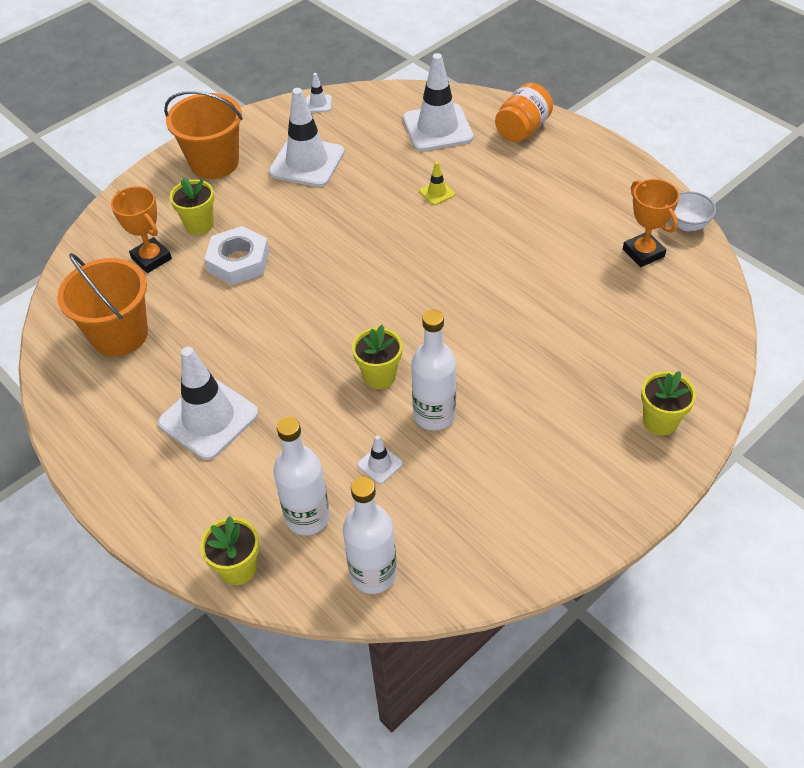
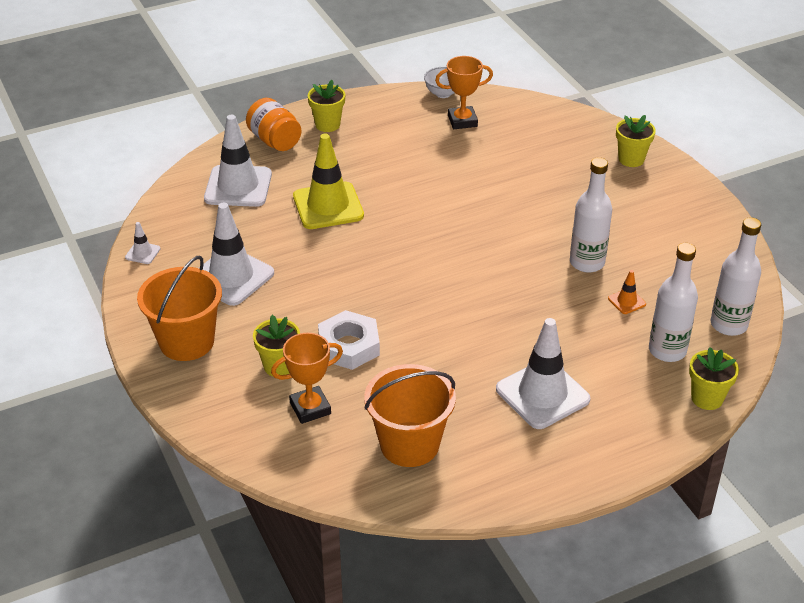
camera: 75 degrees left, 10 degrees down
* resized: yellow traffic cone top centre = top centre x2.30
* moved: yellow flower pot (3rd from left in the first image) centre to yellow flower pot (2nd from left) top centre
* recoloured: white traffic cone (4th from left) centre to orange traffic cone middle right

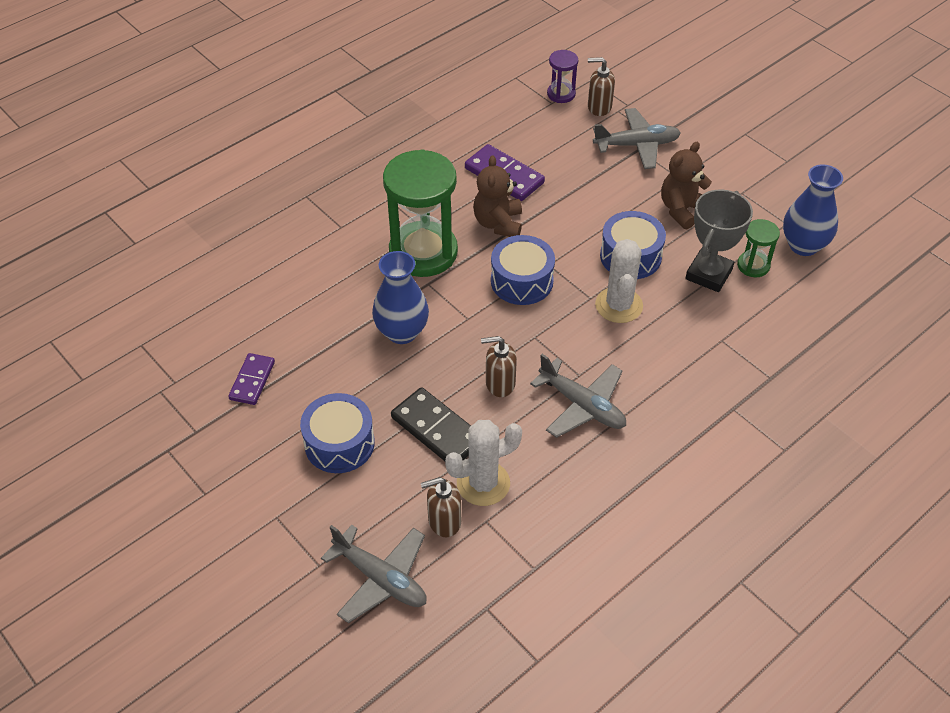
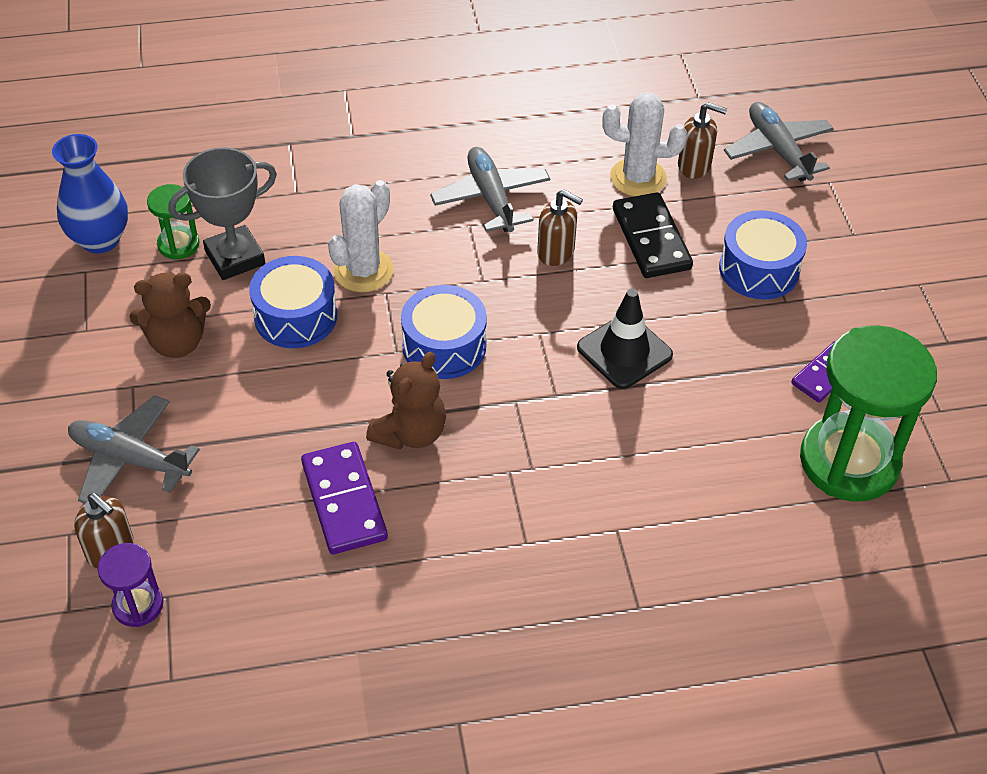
camera: 150 degrees left, 0 degrees up
* replaced: blue vase (1st from left) centre to black traffic cone centre
* moved: green hourglass (1st from left in the first image) top centre to green hourglass (2nd from left) middle right

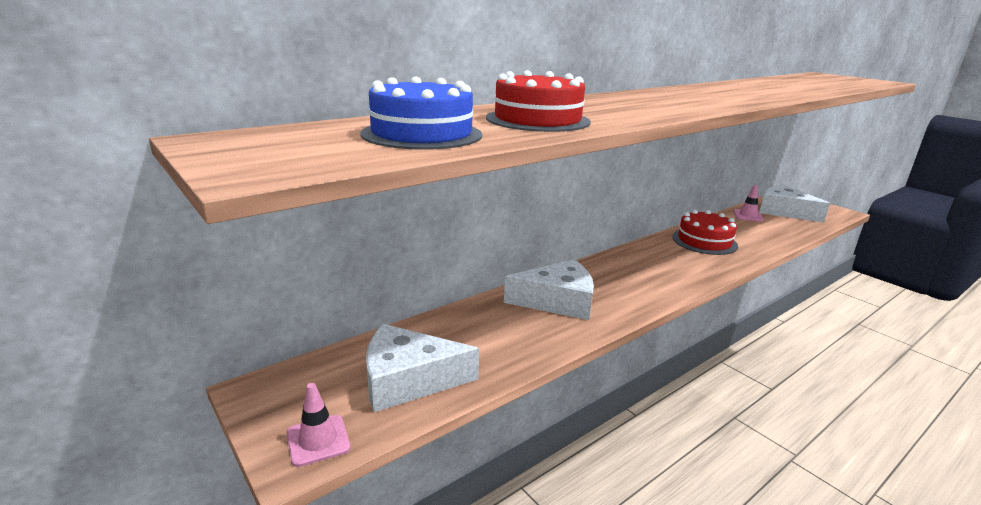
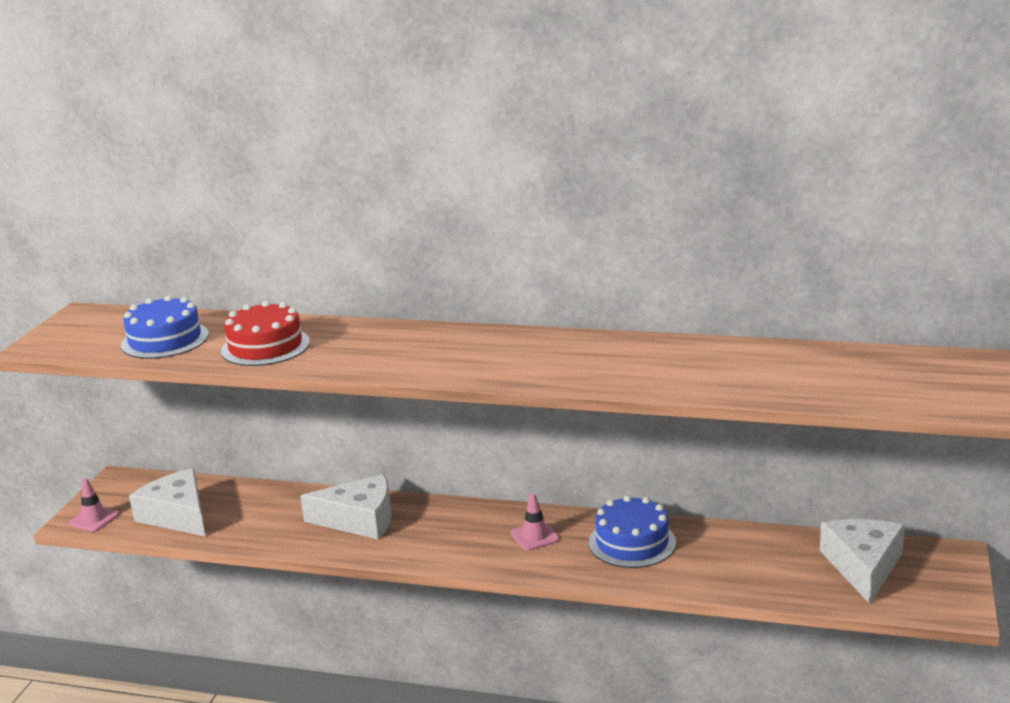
camera: 55 degrees right, 0 degrees up
* turned: white cheese (2nd from left) centre = bottom centre 45 degrees counterclockwise
* moved: pink traffic cone (2nd from left) middle right to bottom centre
* recoloured: red cake (2nd from left) middle right to blue cake (2nd from left) bottom centre

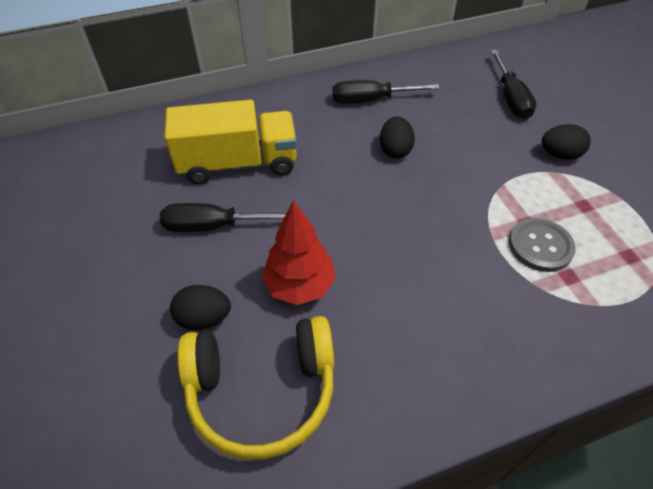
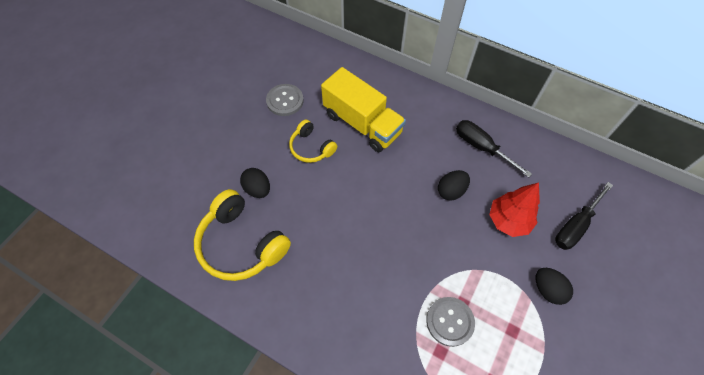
camera: 50 degrees right, 10 degrees up
* added: grey button (1st from left) top centre
* replaced: black screwdriver (1st from left) centre to yellow headphones (2nd from left) centre
* moved: red tree centre to middle right

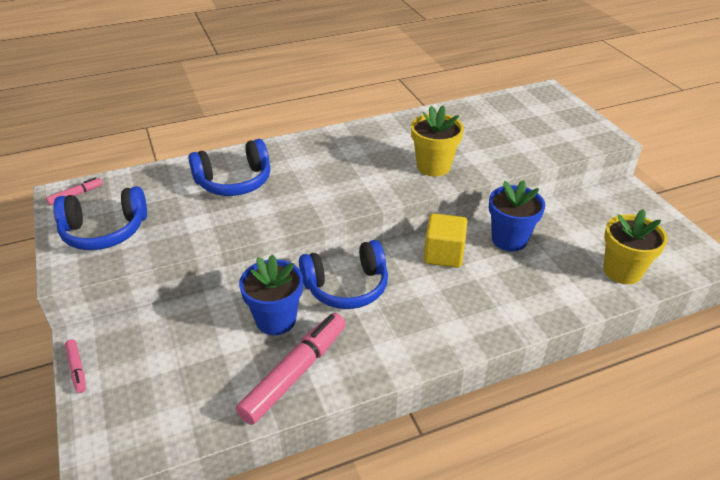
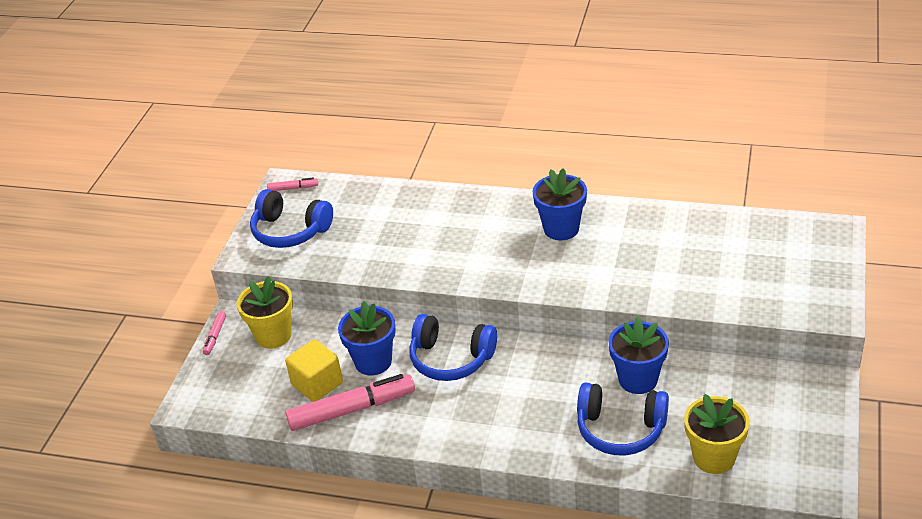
camera: 40 degrees right, 0 degrees up
* moved: yellow flower pot (1st from left) top centre to middle left
* moved: yellow cube centre to bottom centre
* added: blue flower pot (2nd from left) centre
* moved: blue headphones (2nd from left in the first image) middle left to blue headphones (3rd from left) bottom right

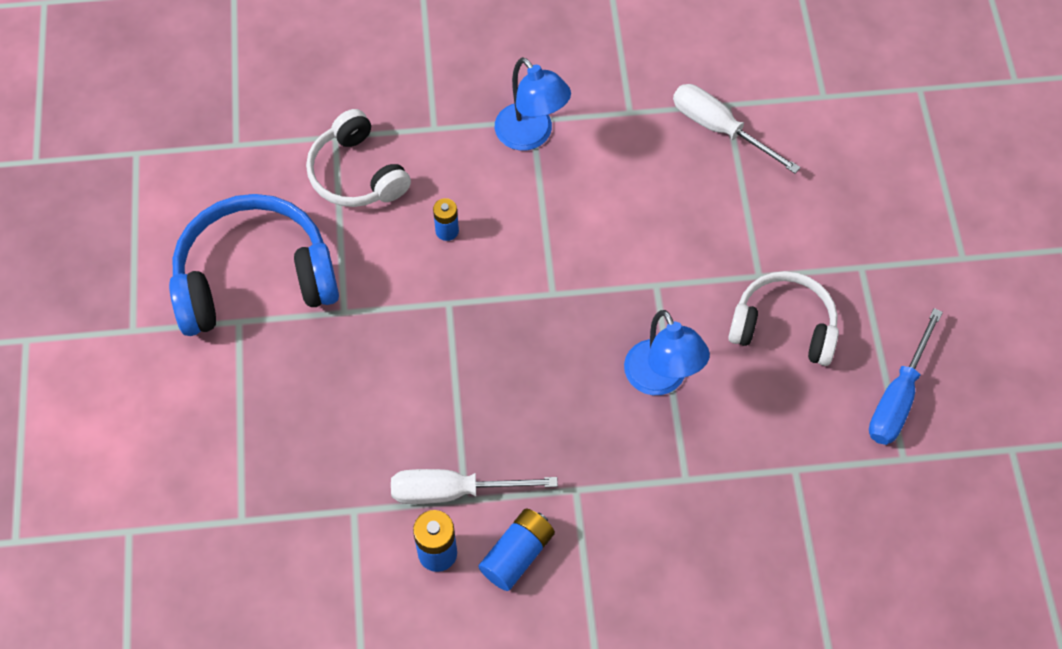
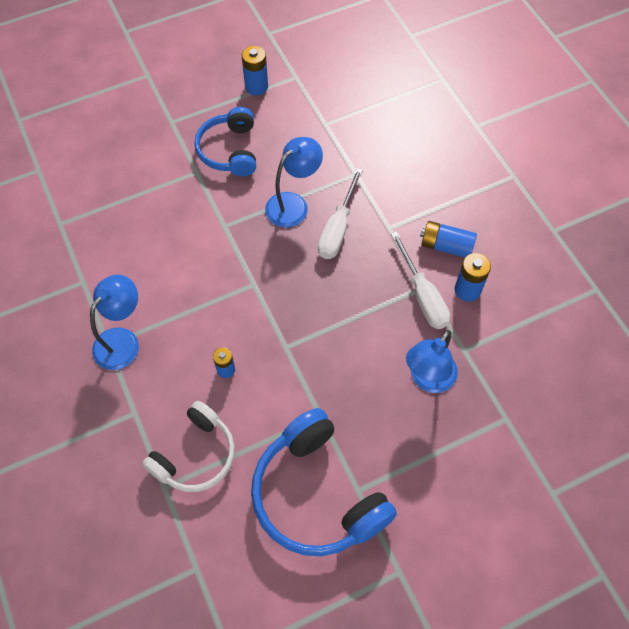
camera: 110 degrees left, 0 degrees up
* recoloured: white headphones (2nd from left) middle right to blue headphones (1st from left) top centre
* replaced: blue screwdriver middle right to blue battery (2nd from left) top centre
* moved: white screwdriver (2nd from left in the first image) top right to white screwdriver (1st from left) centre
* added: blue lamp (3rd from left) middle right

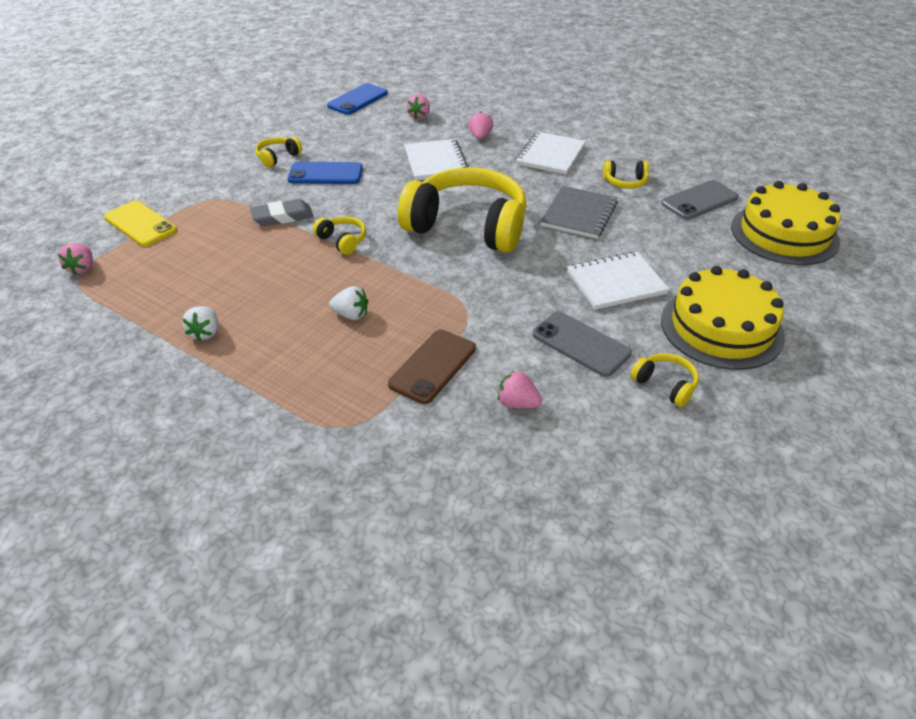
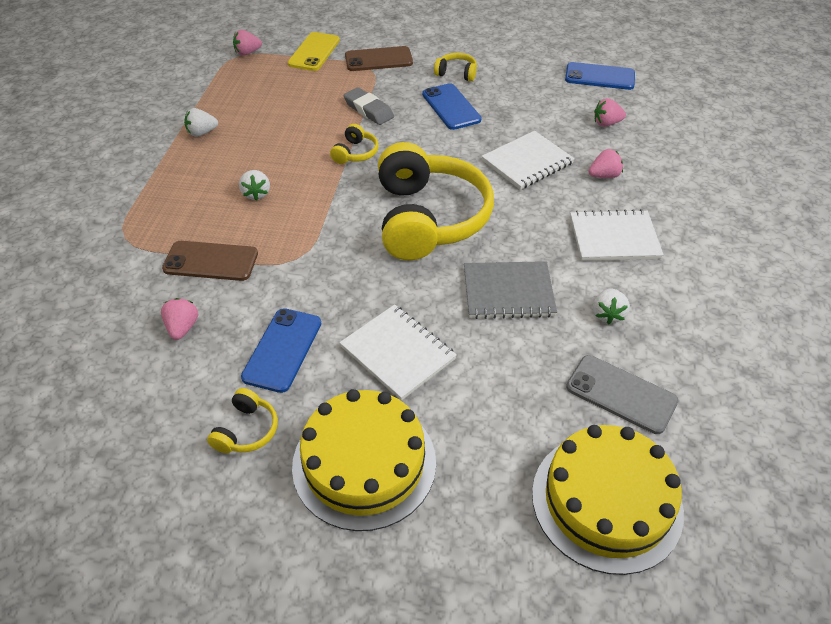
camera: 65 degrees right, 5 degrees up
* recoloured: grey phone (1st from left) centre to blue phone (1st from left) centre
* added: brown phone (2nd from left) top centre
* replaced: yellow headphones (4th from left) top right to white strawberry (3rd from left) middle right

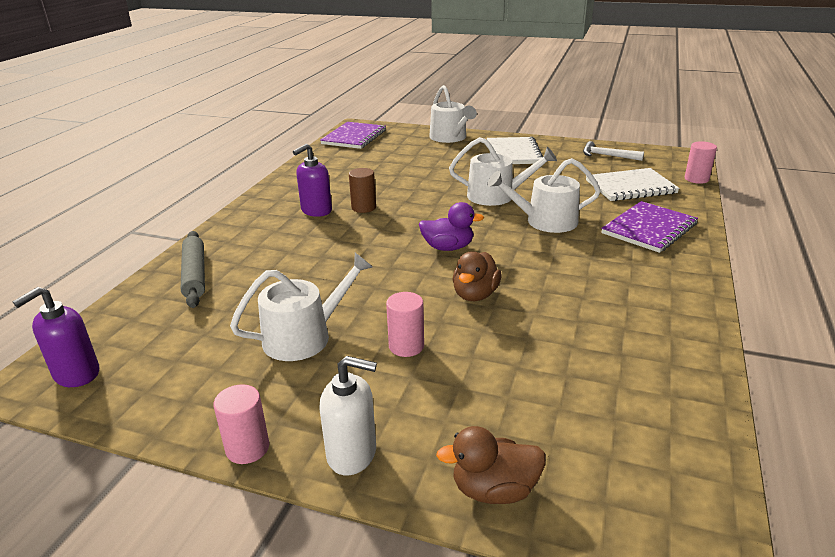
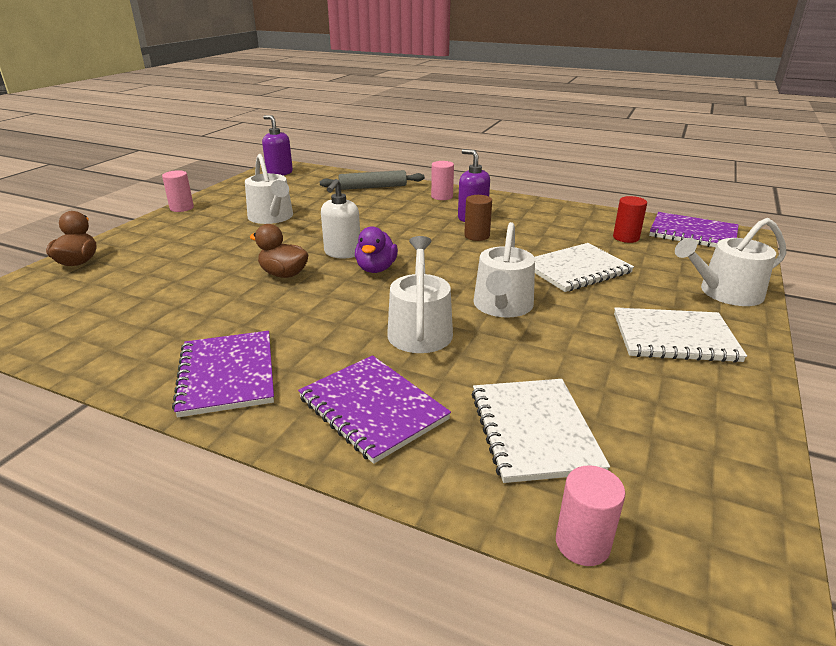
camera: 95 degrees right, 0 degrees up
* added: purple notebook (1st from left) middle left
* moved: white soap dispenser bottom centre to centre
* moved: pink cylinder (2nd from left) centre to top centre
* added: white notebook (2nd from left) middle right
* added: red cylinder middle right
* removed: white hammer top right

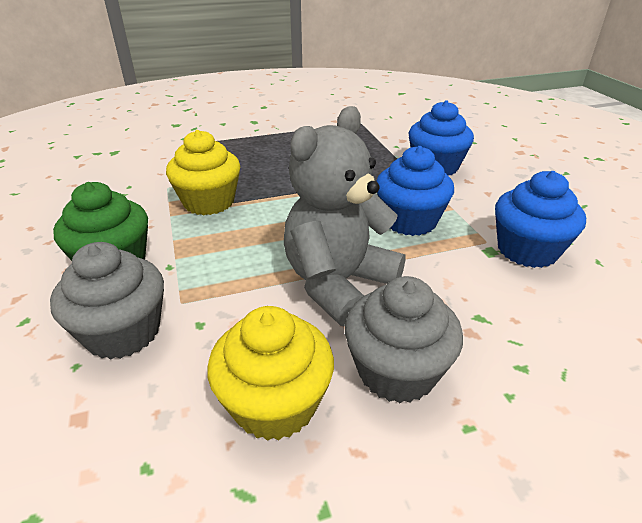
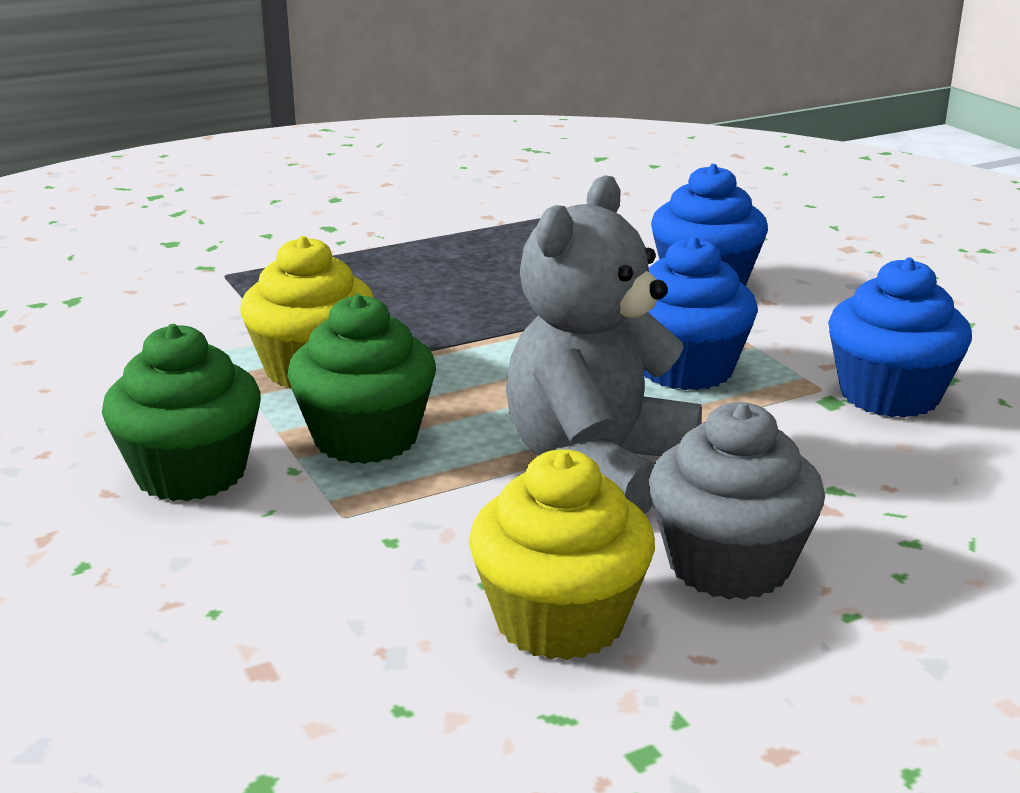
camera: 10 degrees left, 10 degrees down
* added: green cupcake (2nd from left) centre
* removed: grey cupcake (1st from left) middle left

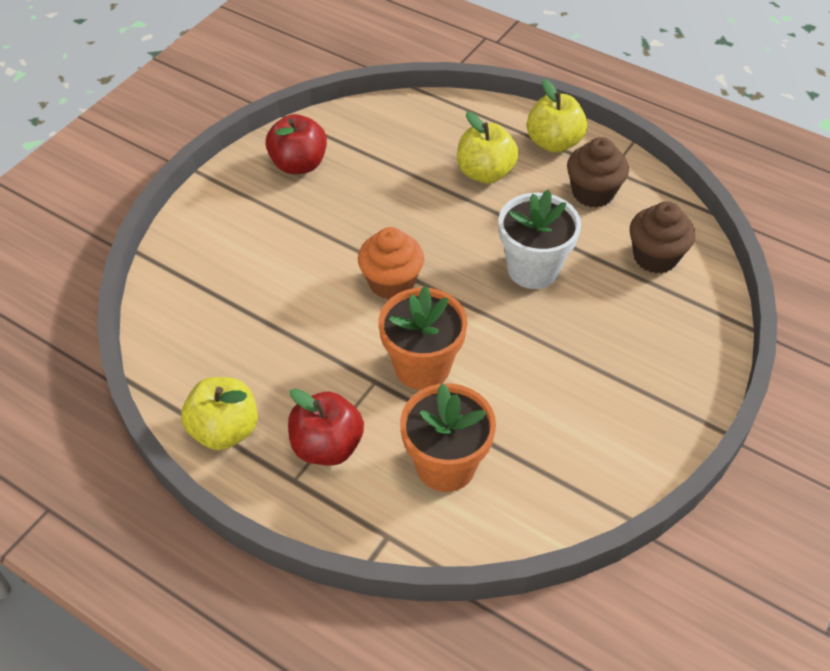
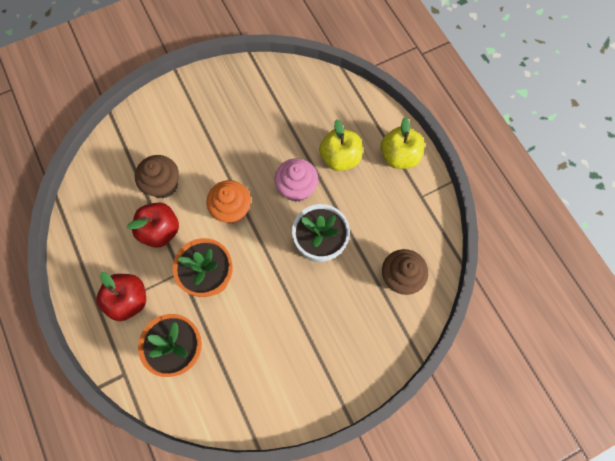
camera: 30 degrees right, 20 degrees up
* moved: red apple (1st from left in the first image) top centre to red apple (2nd from left) middle left
* moved: brown cupcake (1st from left) top right to middle left
* added: pink cupcake centre
* removed: yellow apple (1st from left) middle left

